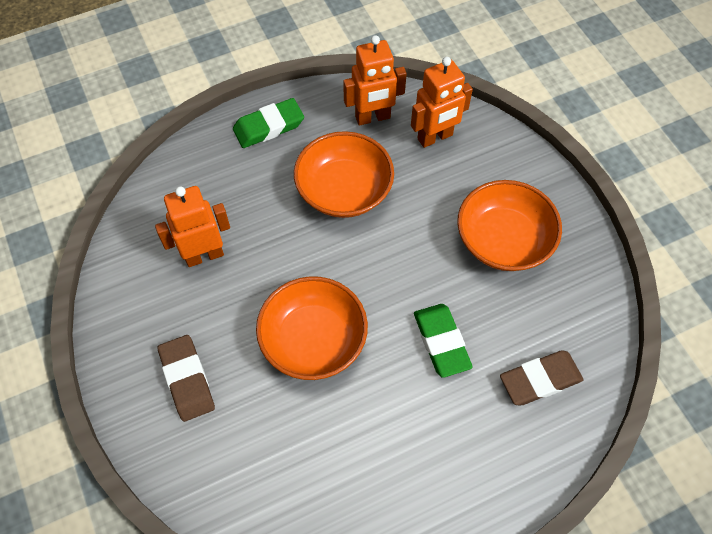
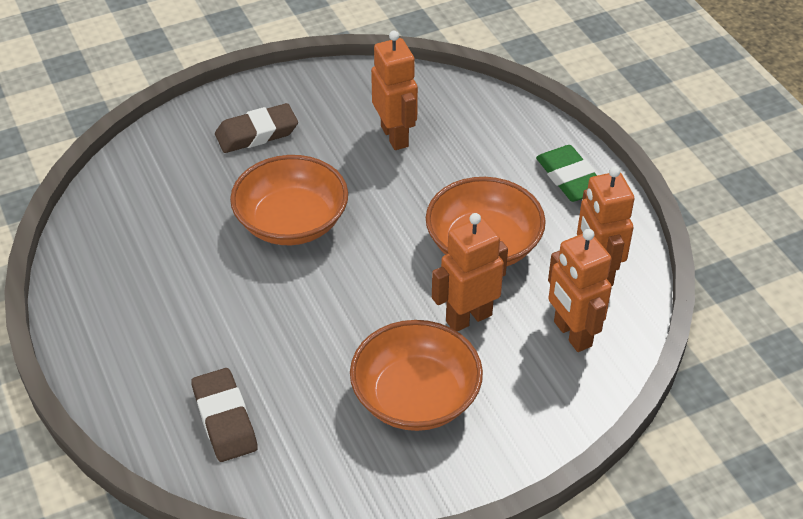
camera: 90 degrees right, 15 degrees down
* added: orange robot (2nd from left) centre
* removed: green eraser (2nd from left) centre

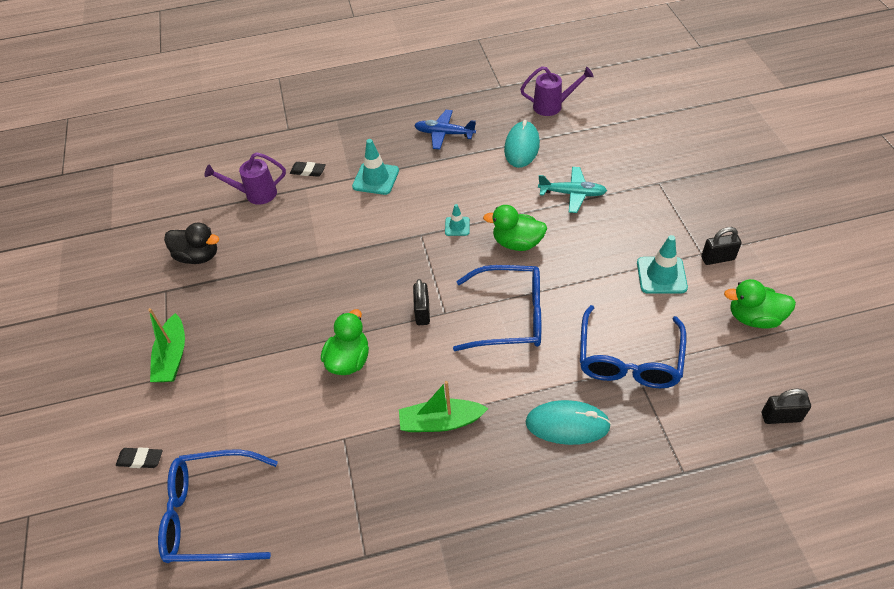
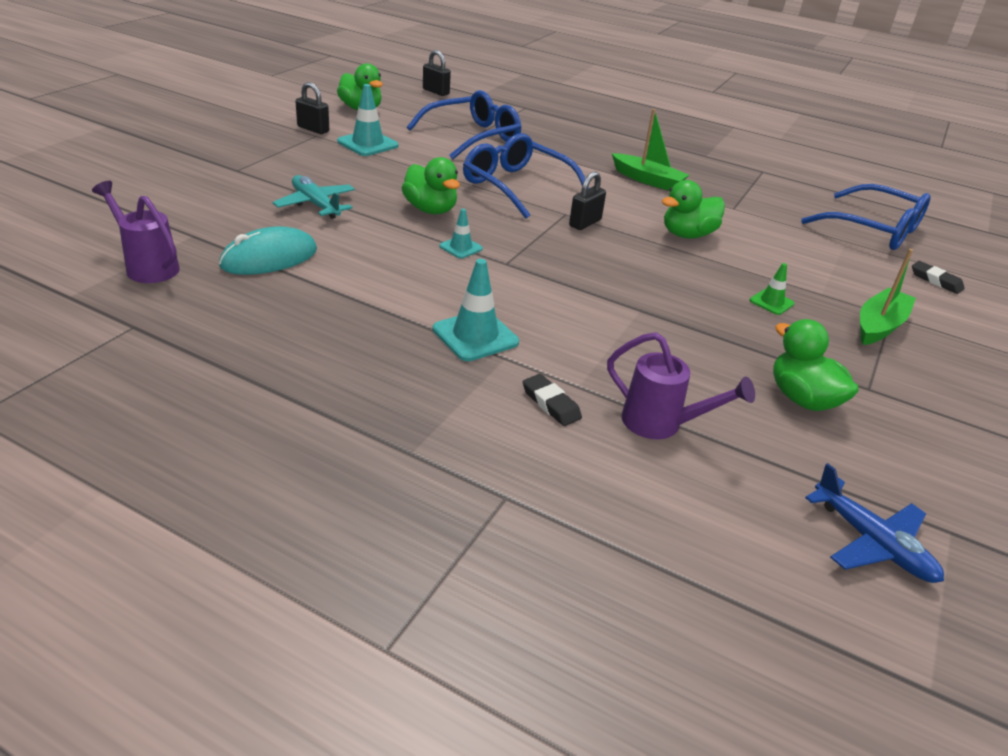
camera: 145 degrees left, 15 degrees down
* added: green traffic cone middle right
* recoloured: black duck middle left to green duck (4th from left) middle right
* moved: blue plane top centre to bottom right
* removed: turquoise mouse (2nd from left) bottom centre

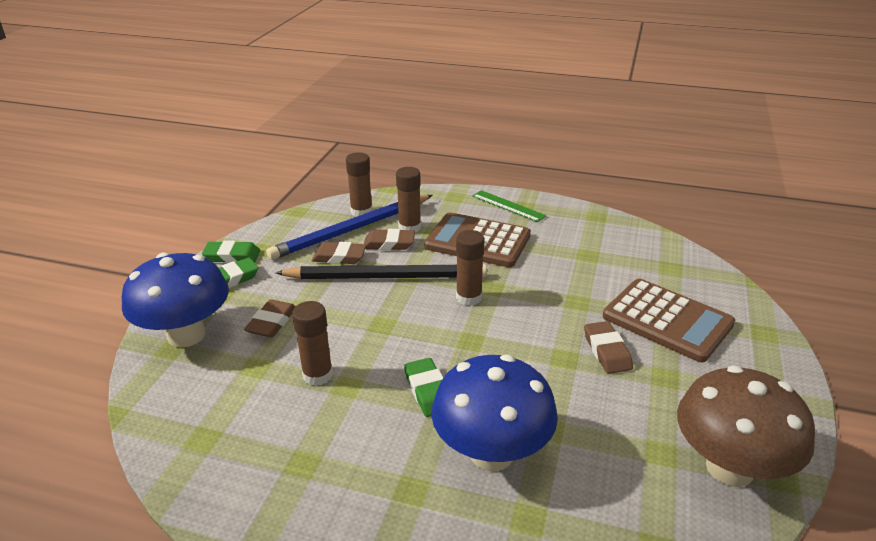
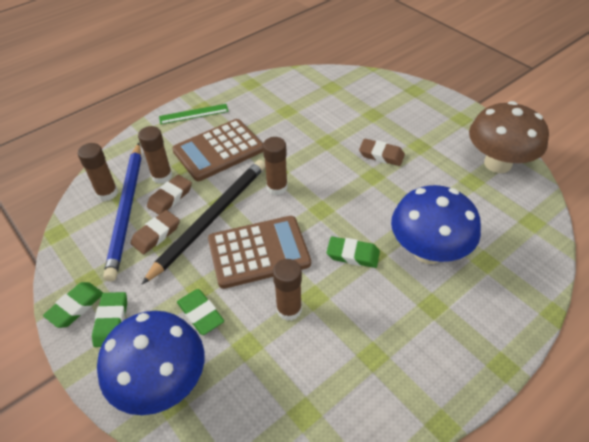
camera: 55 degrees left, 15 degrees up
* recoloured: brown eraser (1st from left) middle left to green eraser (3rd from left) bottom centre
* moved: brown calculator (2nd from left) middle right to centre

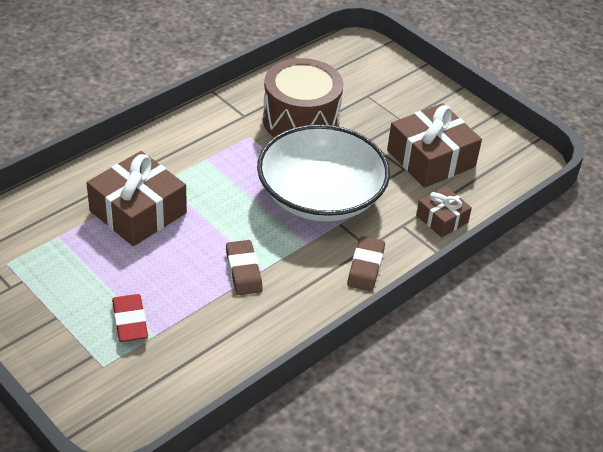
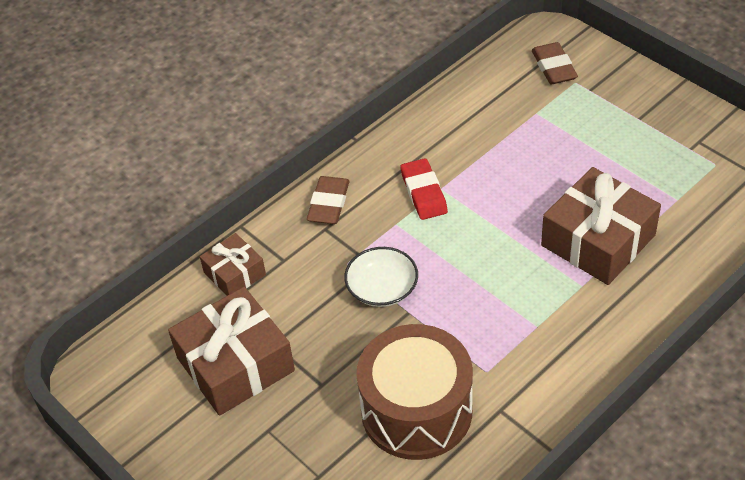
camera: 175 degrees left, 5 degrees up
* resized: white bowl centre = centre x0.45
* moved: red eraser bottom left to centre
* moved: brown eraser (1st from left in the first image) centre to brown eraser (2nd from left) top right

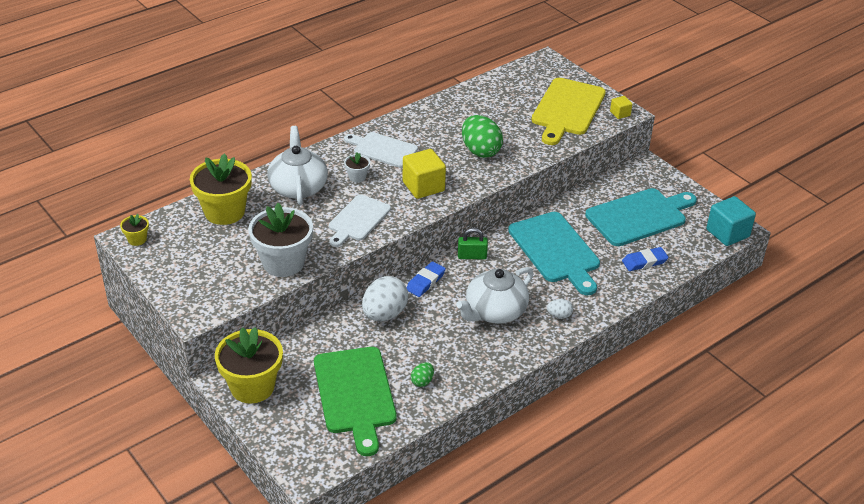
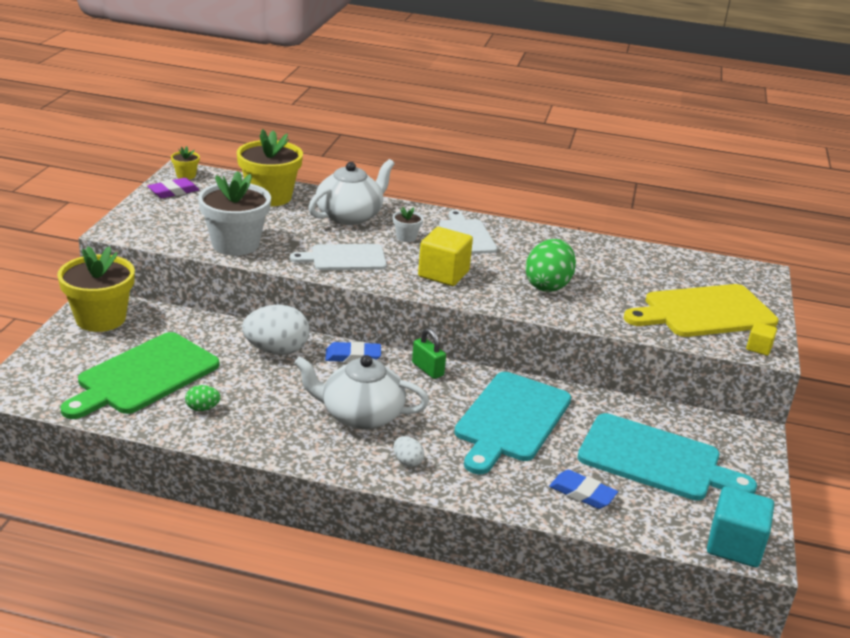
camera: 50 degrees right, 10 degrees down
* added: purple eraser top left

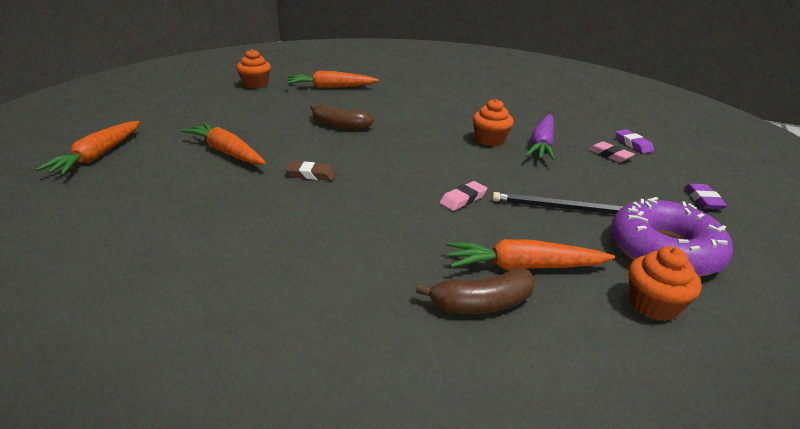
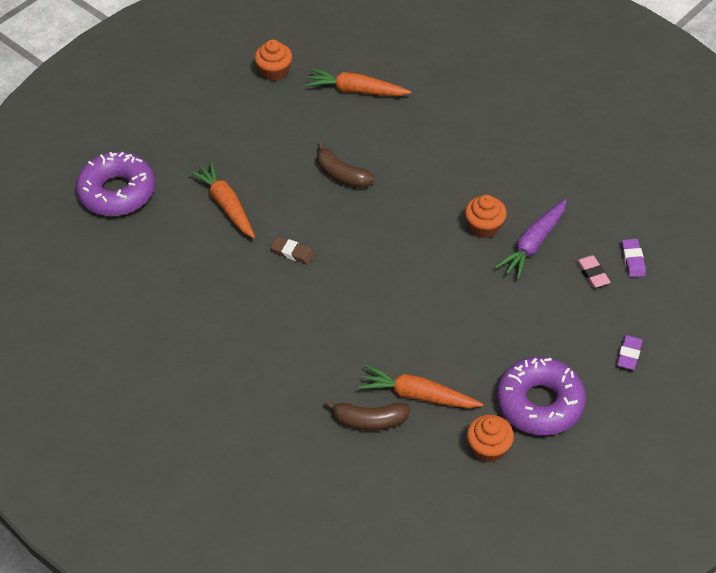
camera: 20 degrees right, 20 degrees up
* replaced: orange carrot (1st from left) middle left to purple donut (1st from left) top left
* removed: pink eraser (1st from left) centre
* removed: black pencil middle right

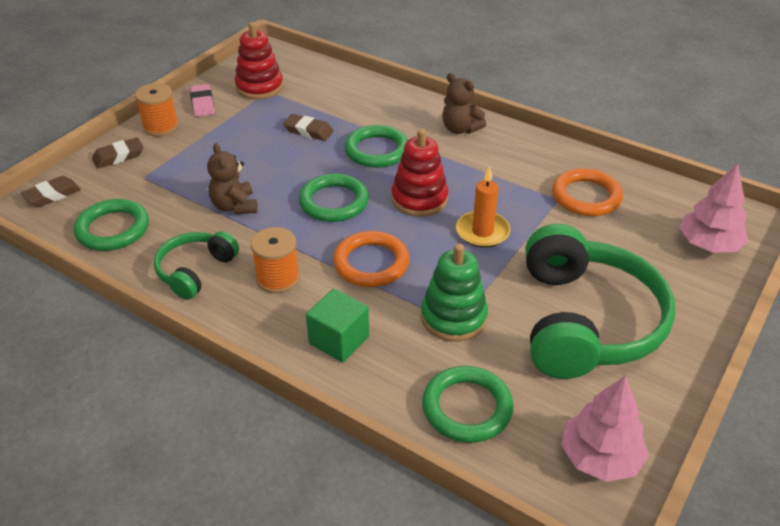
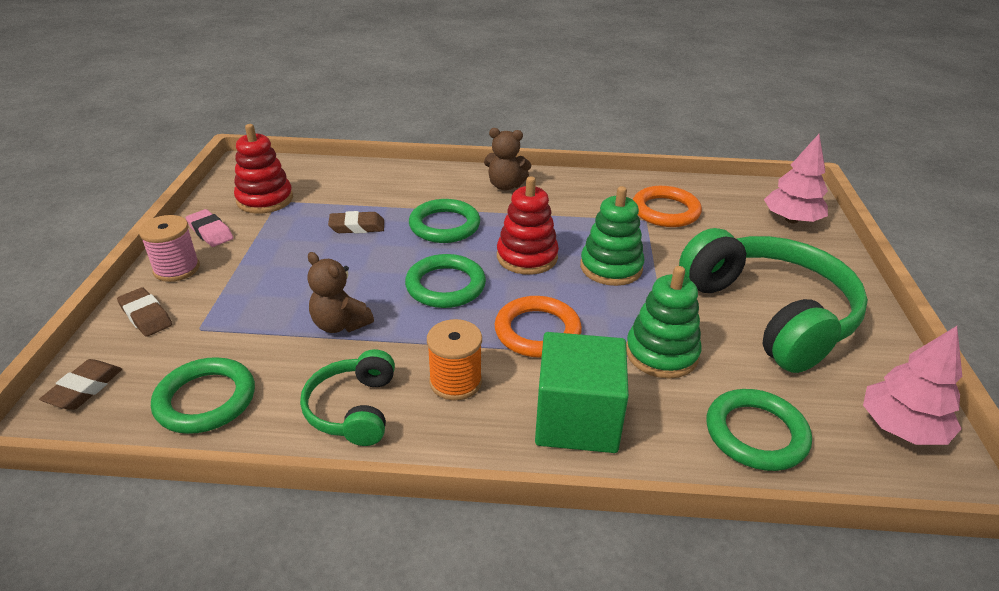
camera: 30 degrees left, 5 degrees down
* turned: brown eraser (2nd from left) top left = middle left 75 degrees counterclockwise
* recoloured: orange spool (1st from left) top left to pink spool middle left
* resized: green cube centre = centre x1.52
* replaced: orange candle centre to green stacking toy (1st from left) centre

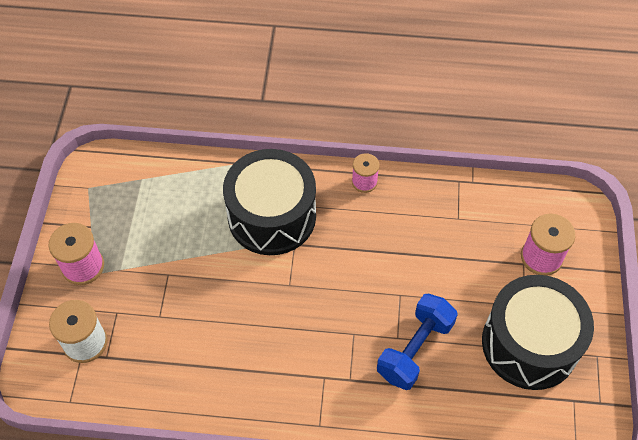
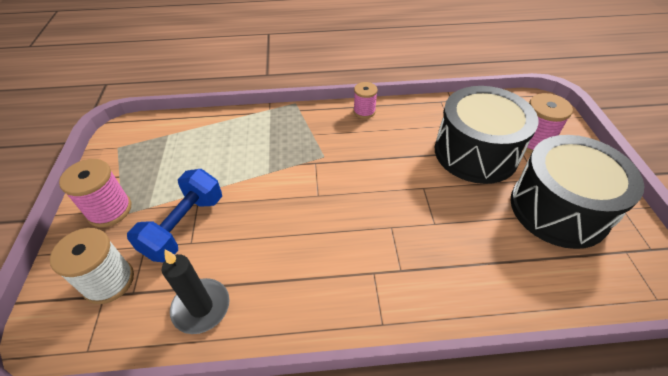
camera: 10 degrees left, 10 degrees down
* moved: blue dumbbell bottom centre to middle left
* added: black candle bottom left
* moved: black drum (1st from left) centre to middle right

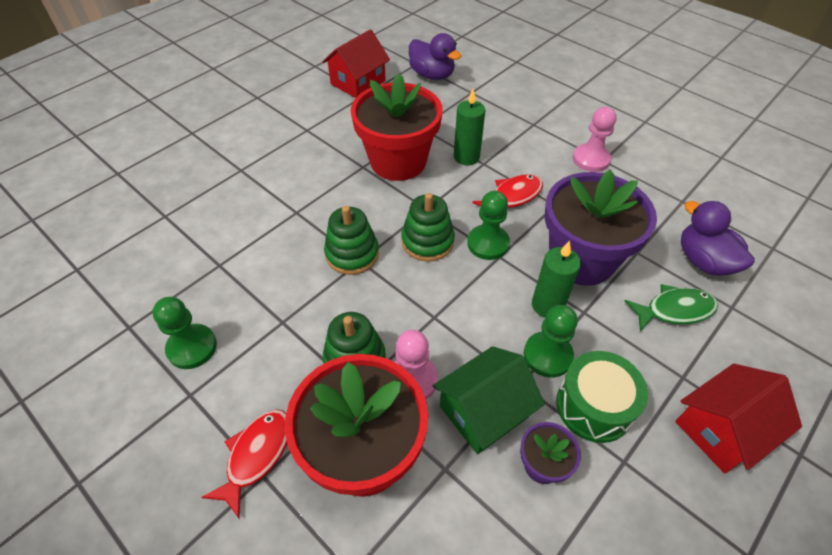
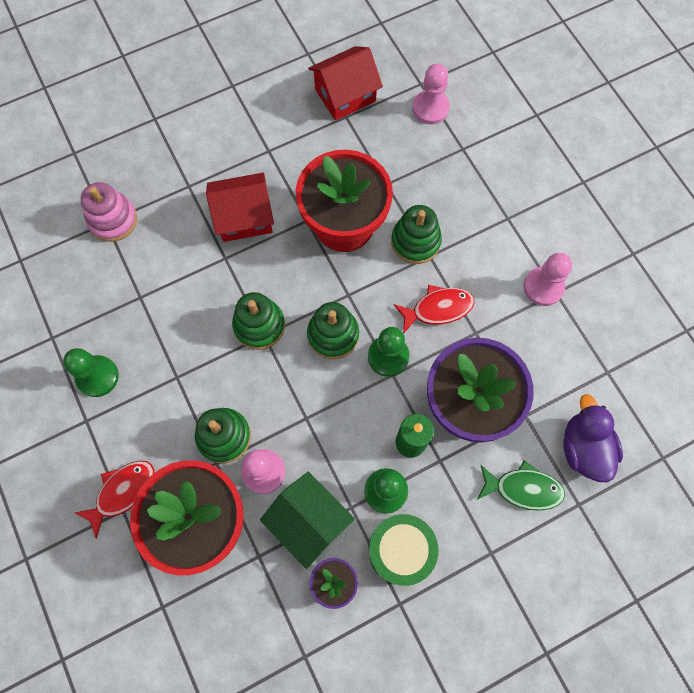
camera: 20 degrees right, 20 degrees up
* added: pink stacking toy top left
* moved: red house (2nd from left in the first image) bottom right to red house (1st from left) top centre
* turned: green house bottom centre = bottom centre 60 degrees clockwise
* replaced: green candle (1st from left) top centre to green stacking toy (4th from left) centre
* replaced: purple duck (1st from left) top centre to pink pawn (2nd from left) top centre

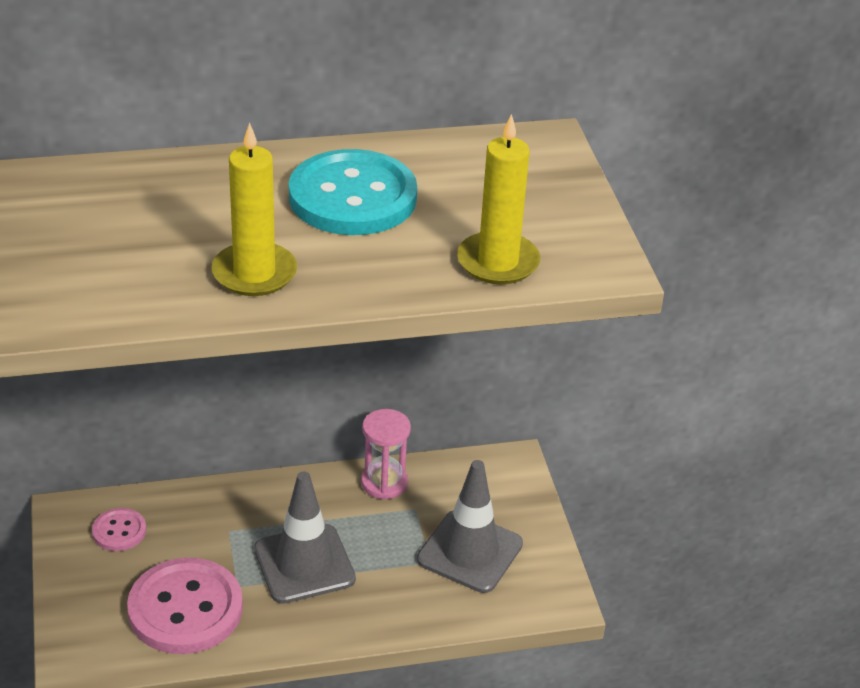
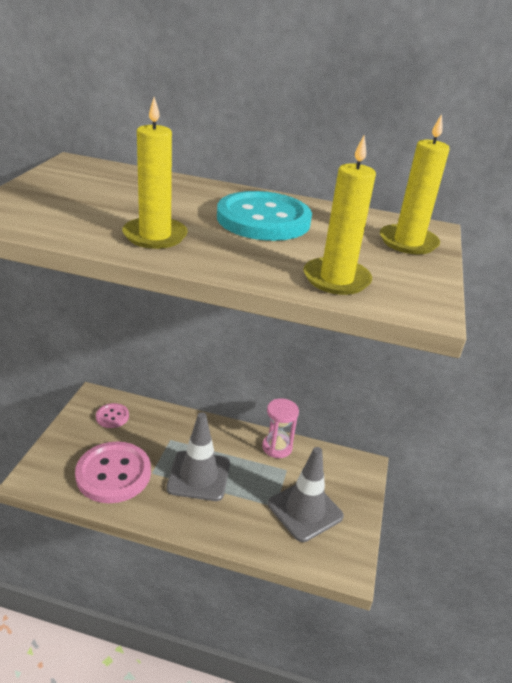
camera: 25 degrees right, 5 degrees down
* added: yellow candle (3rd from left) top right

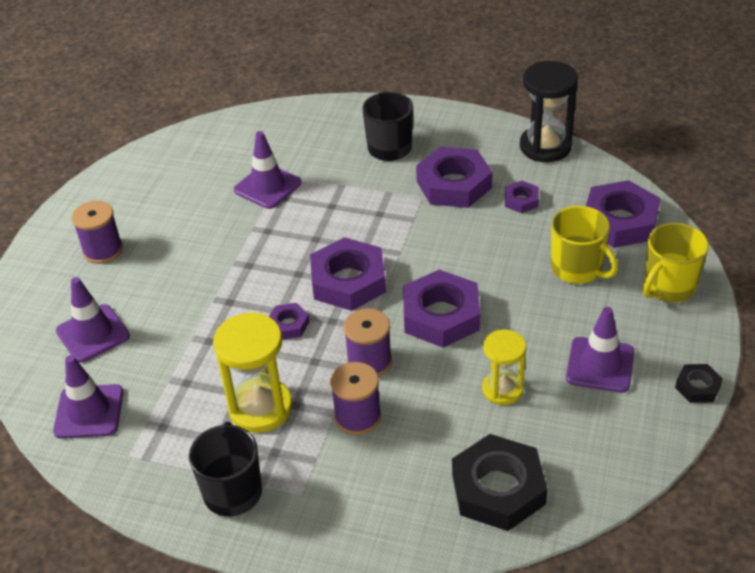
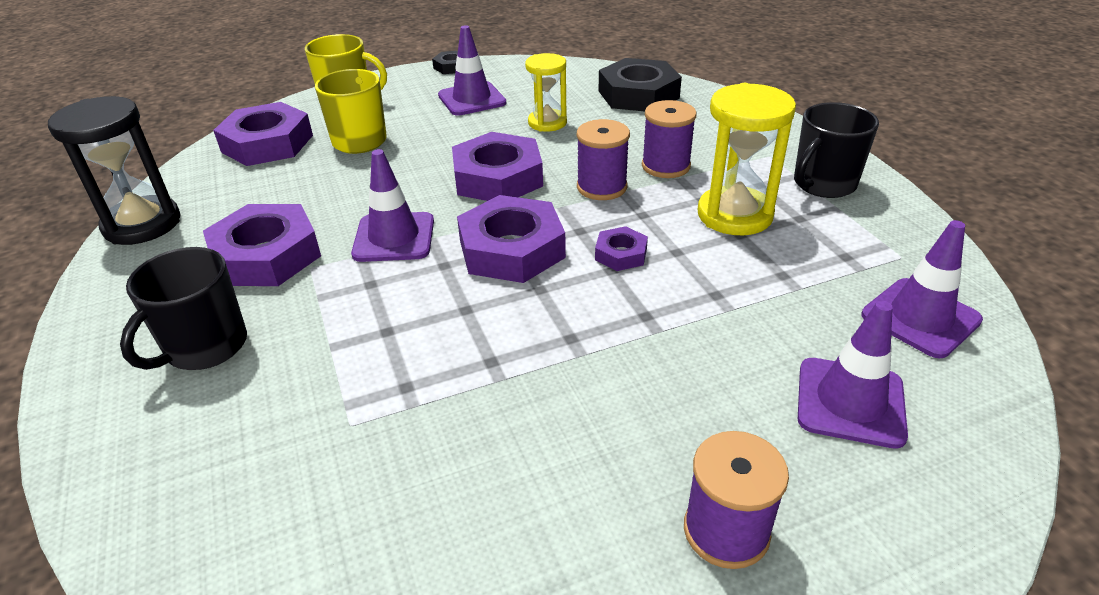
camera: 130 degrees left, 5 degrees down
* moved: purple traffic cone (3rd from left in the first image) top centre to purple traffic cone (1st from left) centre
* removed: purple nut (5th from left) middle right

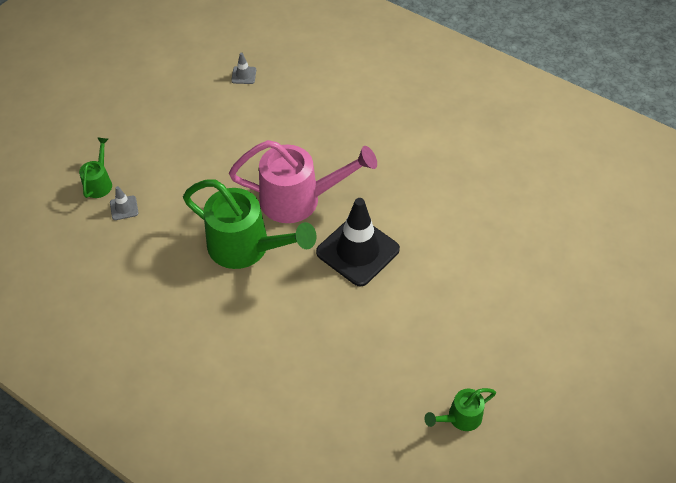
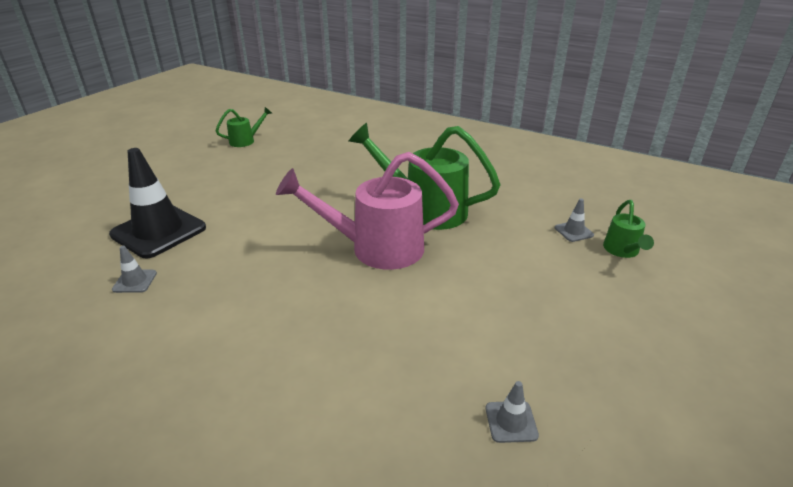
camera: 175 degrees right, 20 degrees down
* moved: black traffic cone centre to middle left
* added: grey traffic cone (1st from left) middle left

